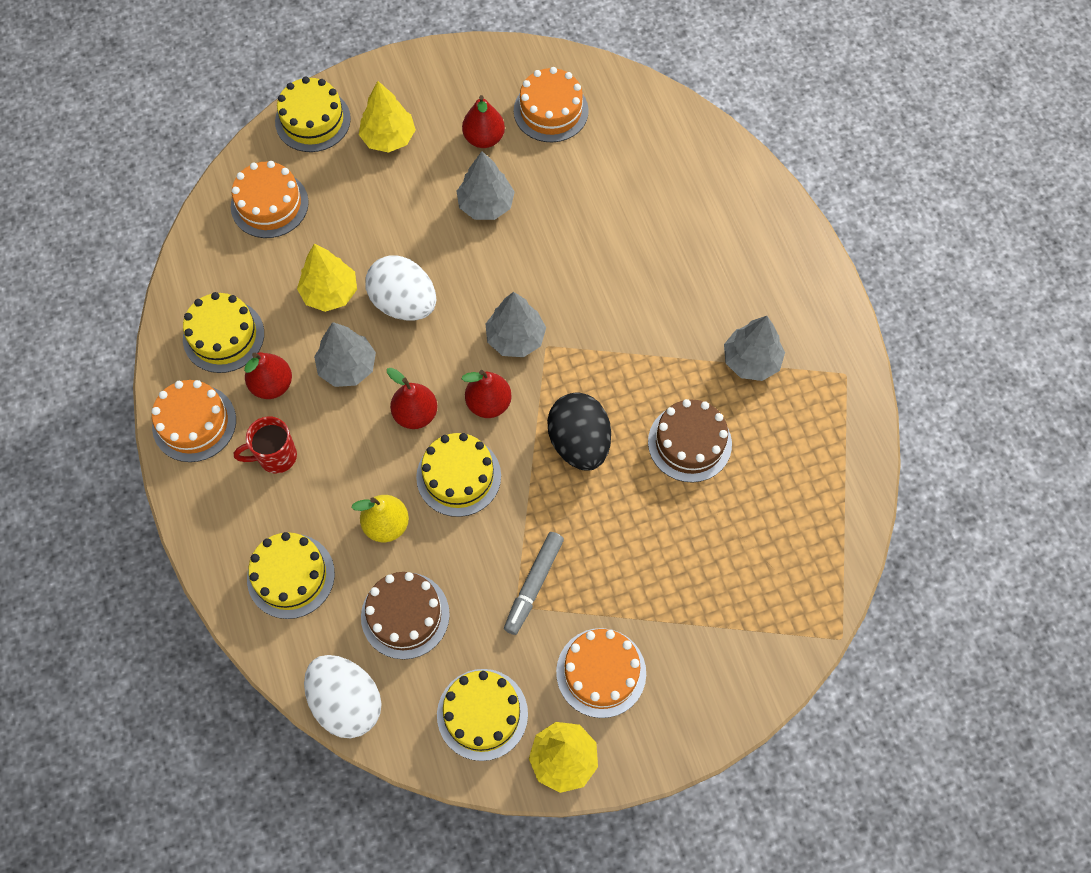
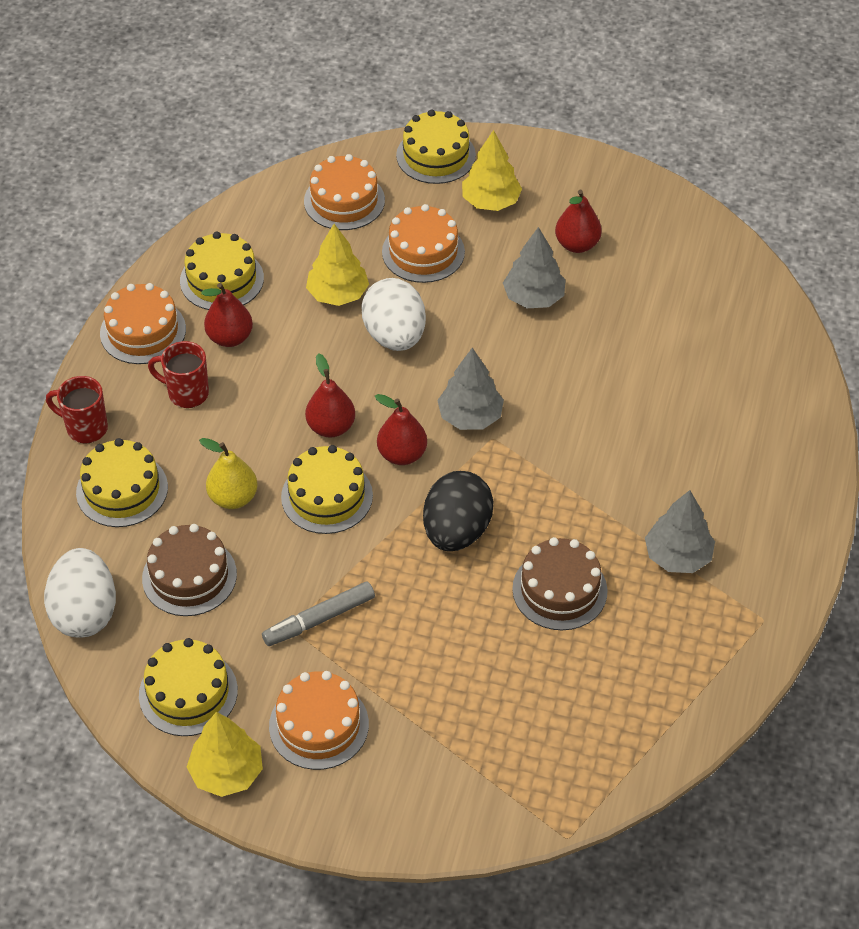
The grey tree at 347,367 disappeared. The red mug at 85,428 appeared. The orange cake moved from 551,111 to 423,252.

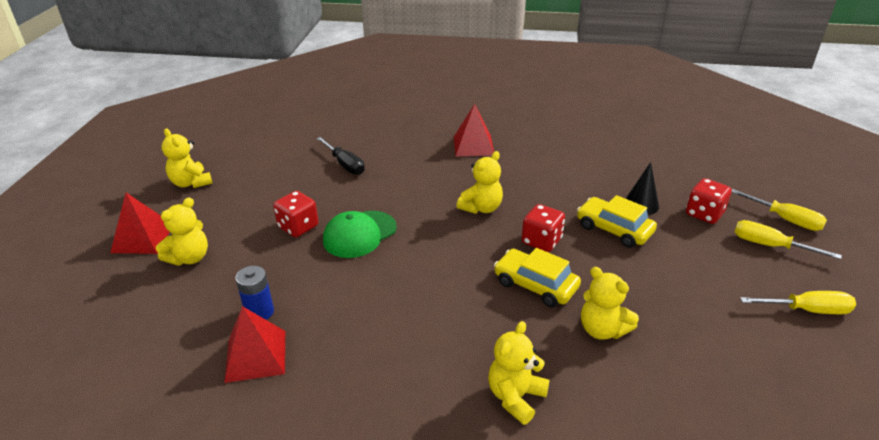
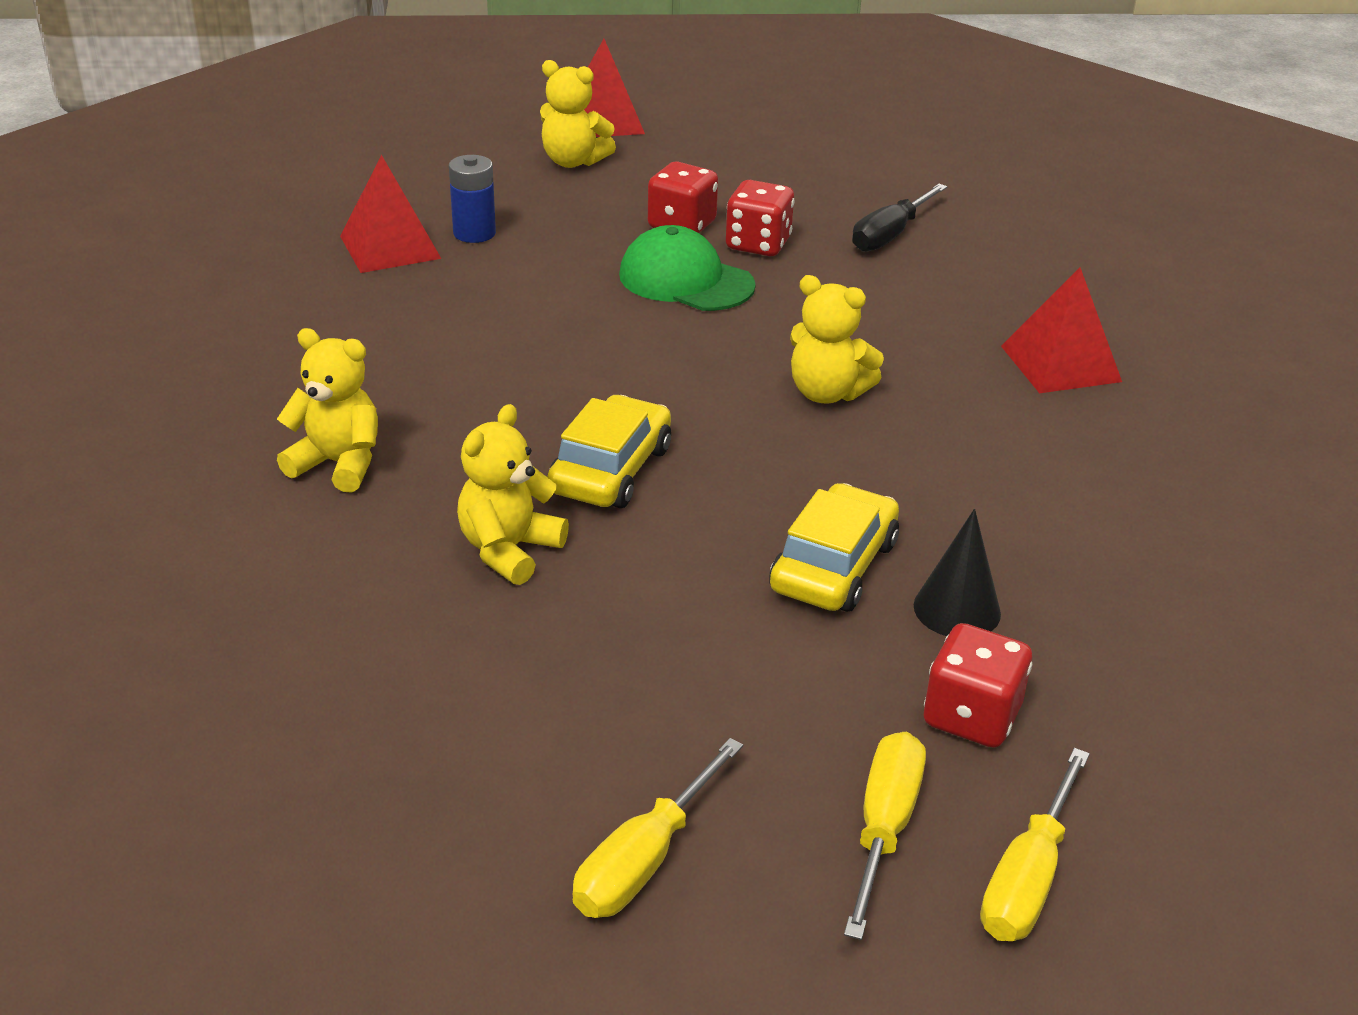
The yellow teddy bear at 191,183 disappeared. The red dice moved from 541,241 to 758,244. The yellow screwdriver at 806,310 turned 45 degrees clockwise.

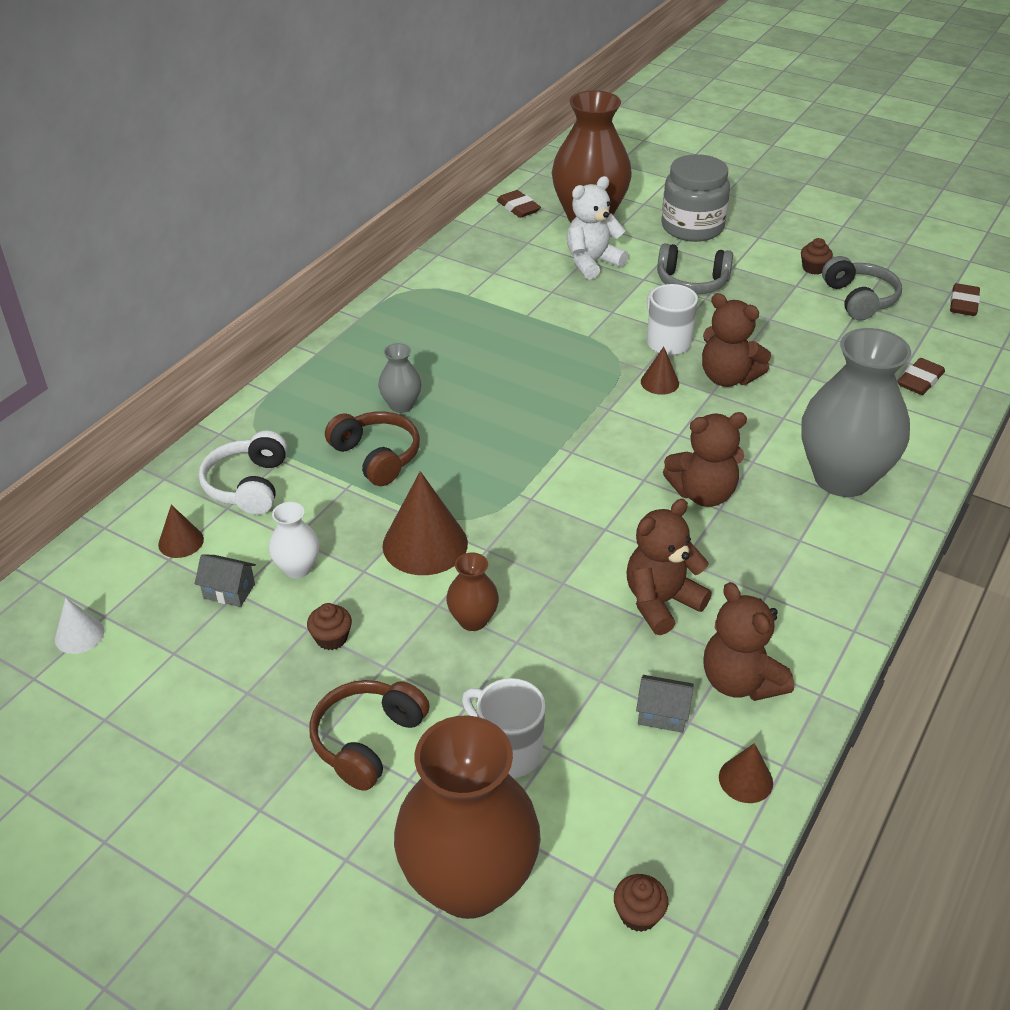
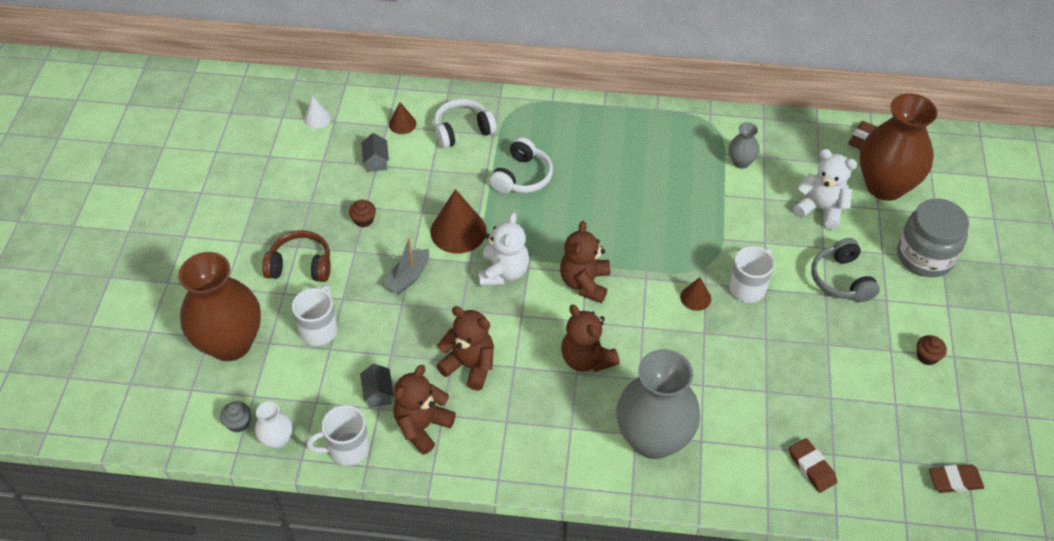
The grey headphones at 859,299 disappeared. The white teddy bear at 503,272 appeared. The white vase moved from 297,568 to 277,439. The grey vase moved from 401,405 to 741,162. The brown teddy bear moved from 727,377 to 585,283. The brown vase at 473,620 was replaced by the grey boat at 408,277. The brown cone at 745,779 was replaced by the white mug at 347,449. The brown headphones at 376,457 became the white headphones at 522,176. The brown cupcake at 638,914 became the grey cupcake at 238,423. The brown eraser at 920,381 turned 45 degrees clockwise.

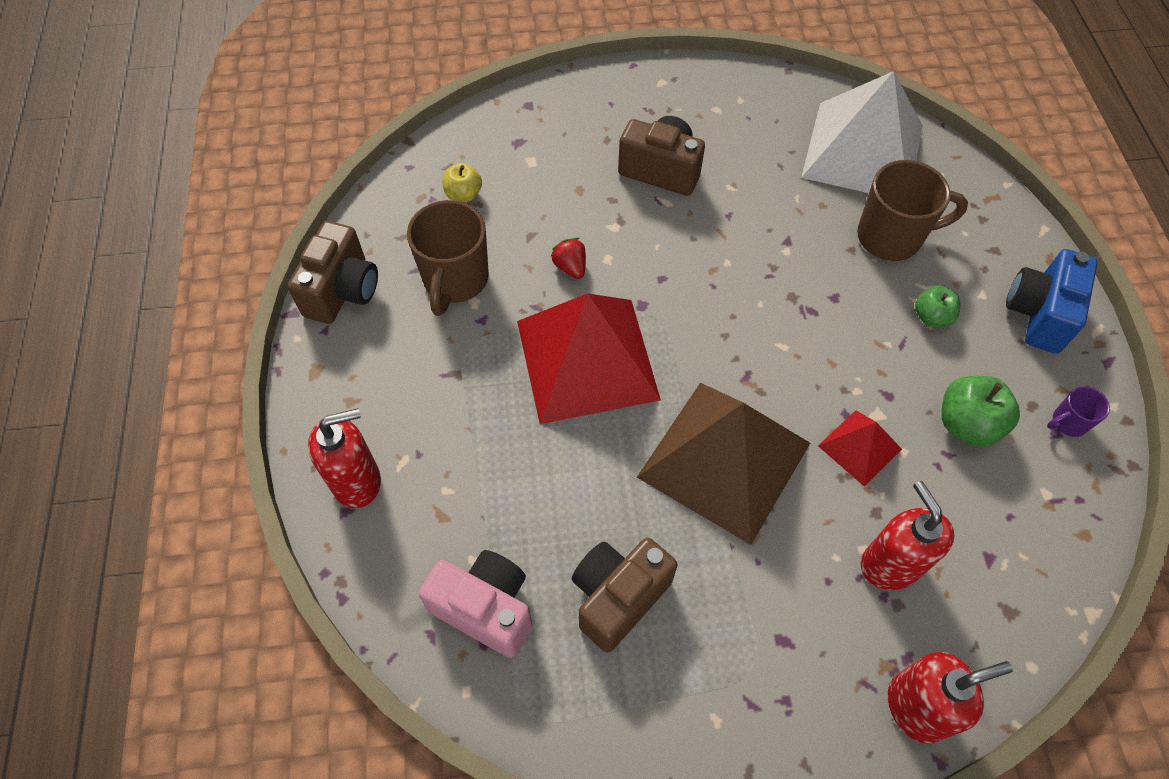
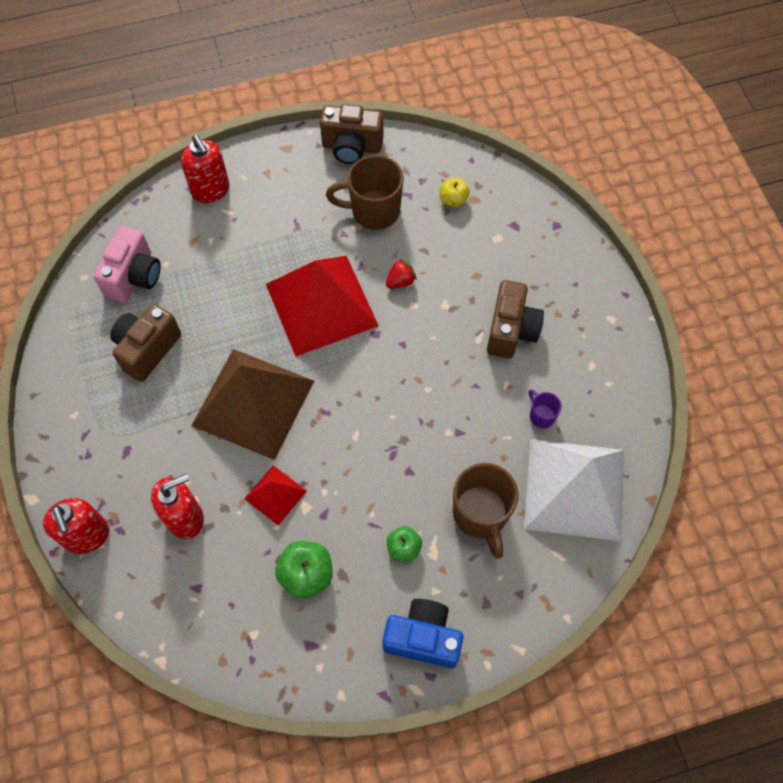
The purple mug moved from 1067,422 to 541,415. The brown camera at 618,597 turned 90 degrees counterclockwise.

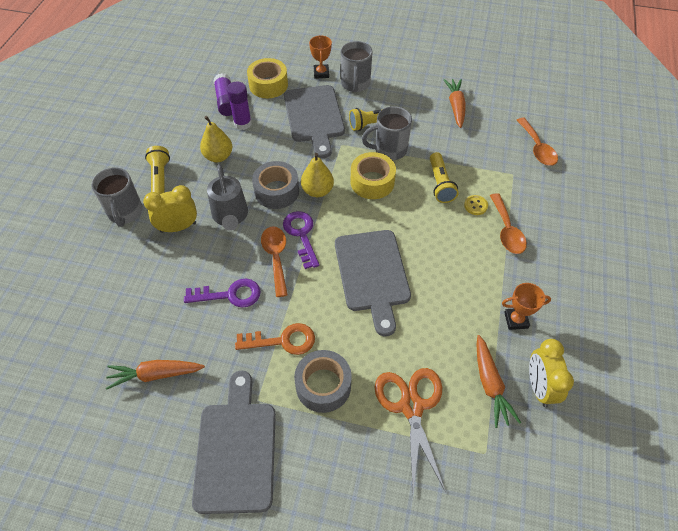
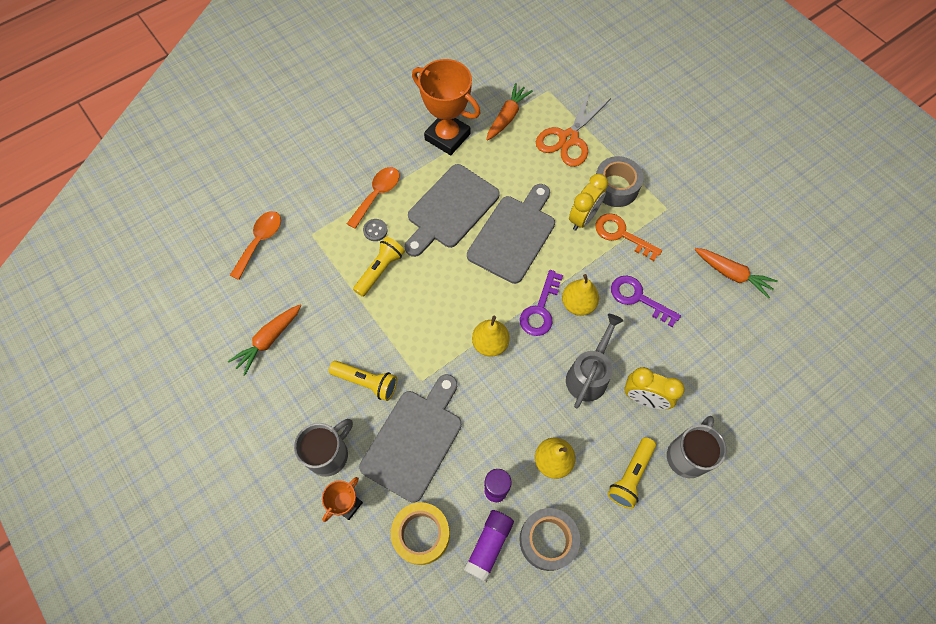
The yellow tape at 372,182 disappeared. The grey mug at 389,150 disappeared. The grey cutting board moved from 236,450 to 450,209. The grey tape moved from 276,191 to 547,540. The yellow clock moved from 539,387 to 583,218. The orange spoon at 276,257 was replaced by the yellow pear at 578,304. The yellow button at 475,206 became the grey button at 375,230. The orange trophy at 516,320 changed to 1.94 times the size.

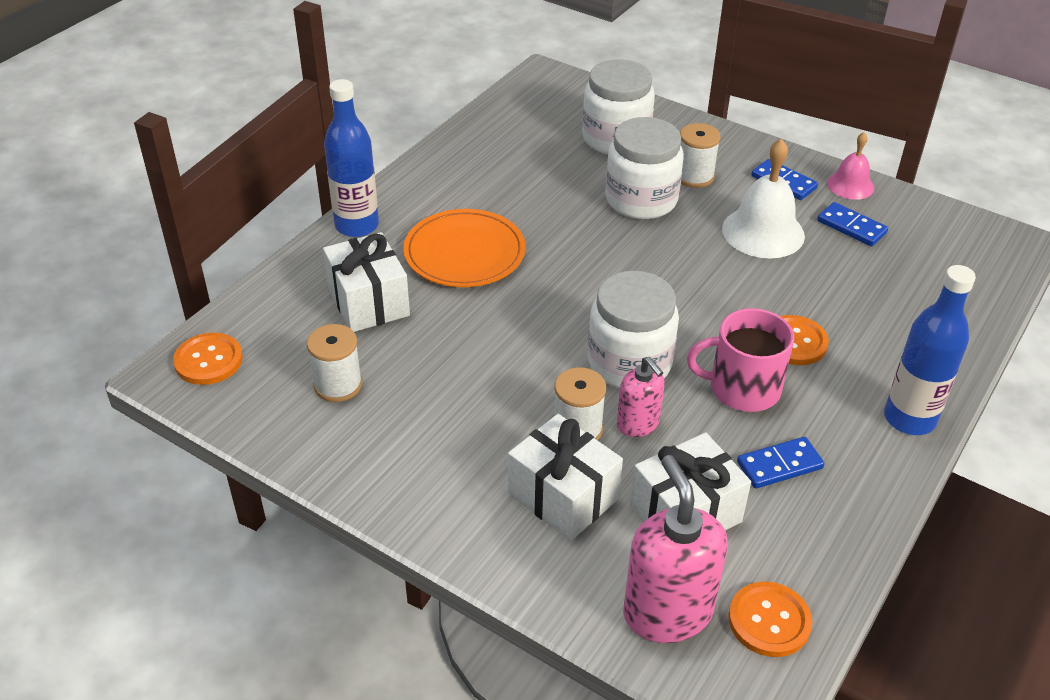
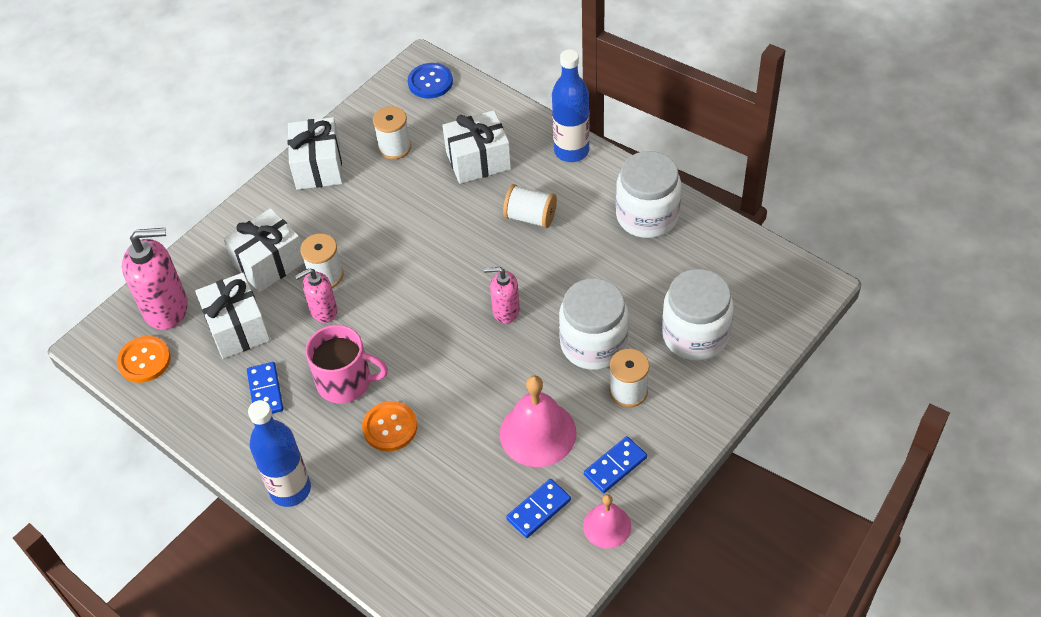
The white gift at 318,167 appeared. The pink soap dispenser at 505,311 appeared. The white jar moved from 629,362 to 647,216. The orange plate at 464,252 was replaced by the white spool at 530,217. The orange button at 208,360 became the blue button at 430,82. The white bell at 763,232 became the pink bell at 538,433. The pink mug at 742,388 turned 90 degrees clockwise.

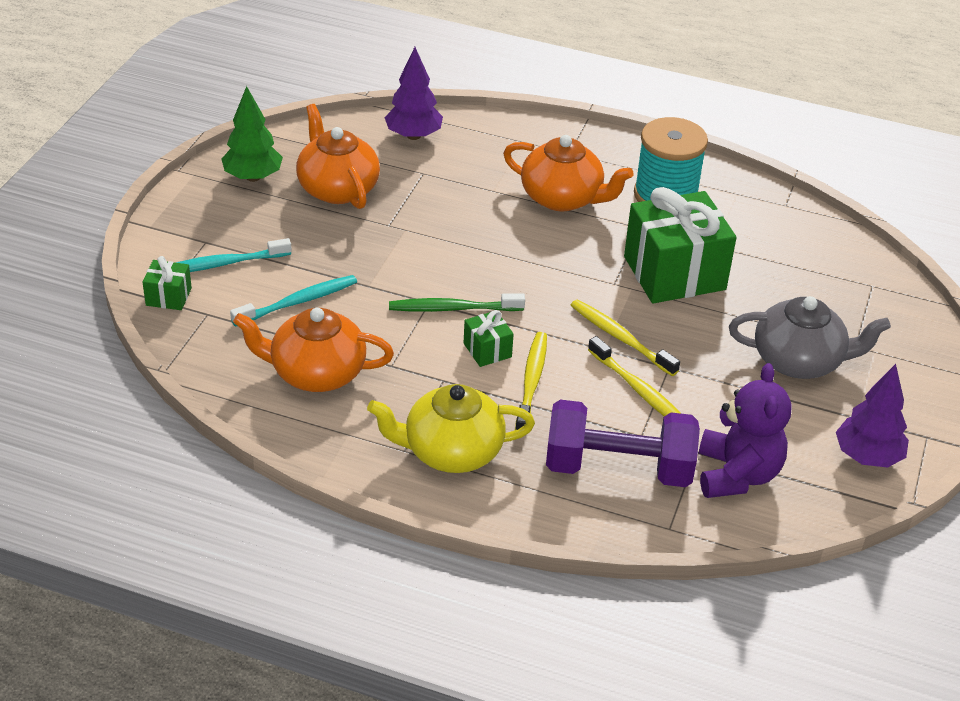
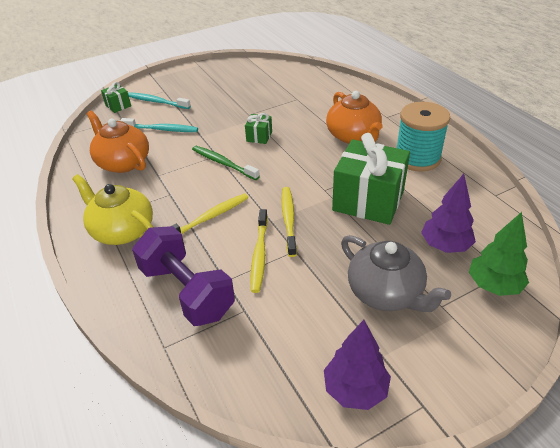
The orange teapot at 337,188 disappeared. The purple teddy bear at 737,474 disappeared. The green tree moved from 253,177 to 494,285. The purple tree moved from 413,135 to 445,246. The green gift moved from 487,350 to 259,136.

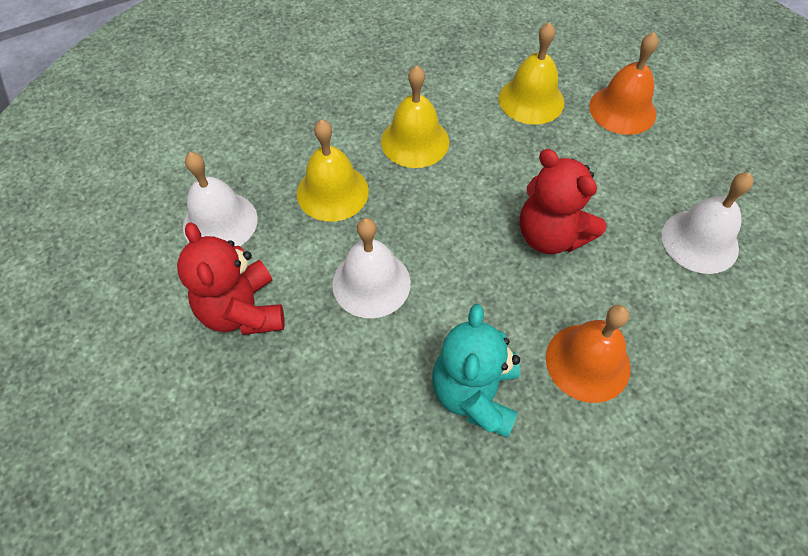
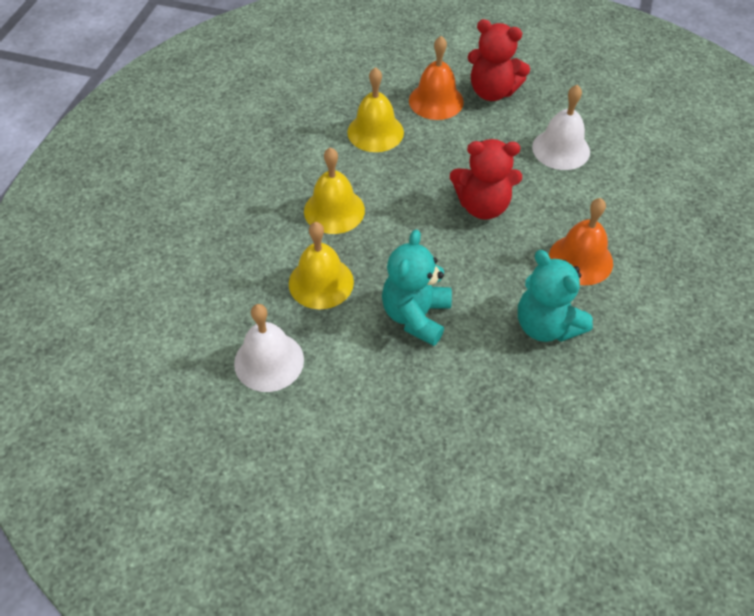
The red teddy bear moved from 242,311 to 492,91. The white bell at 371,283 was replaced by the turquoise teddy bear at 416,316.

